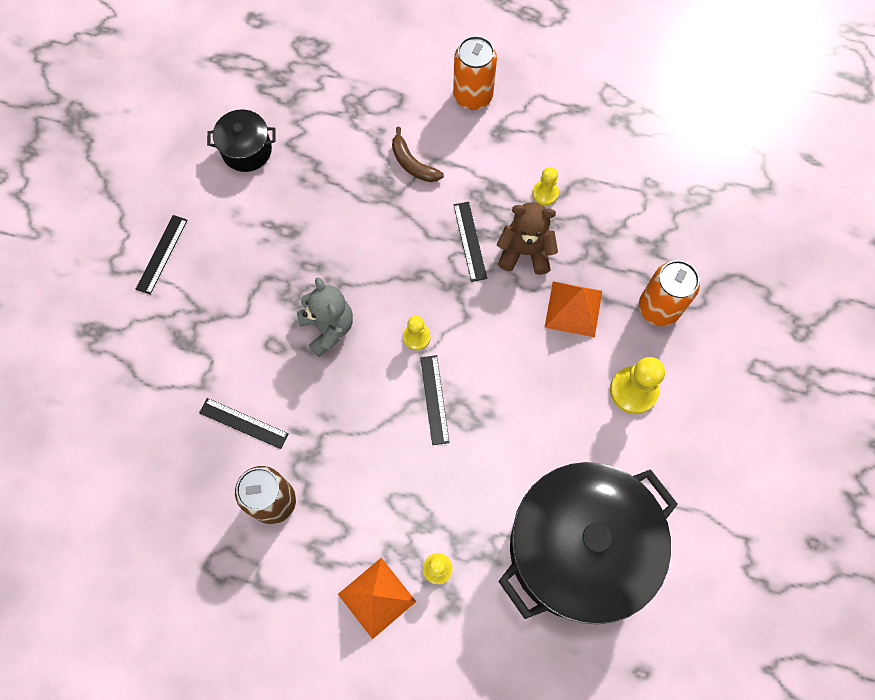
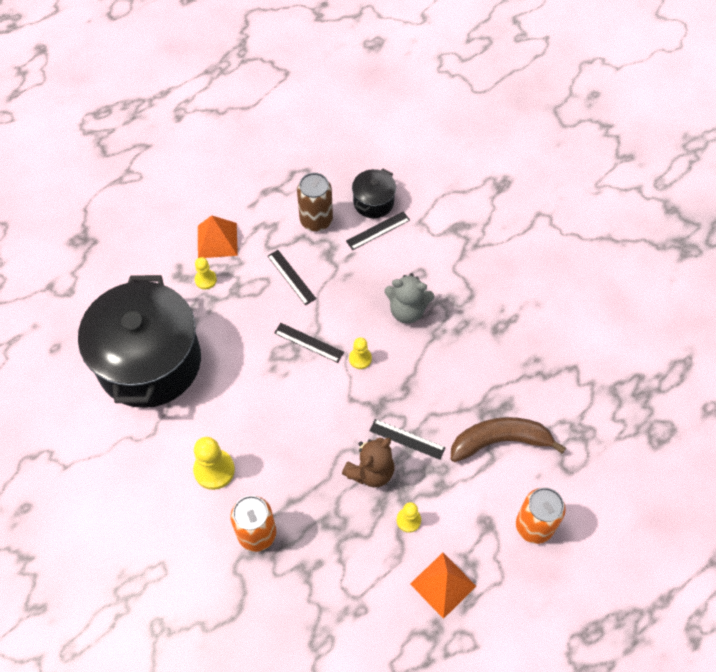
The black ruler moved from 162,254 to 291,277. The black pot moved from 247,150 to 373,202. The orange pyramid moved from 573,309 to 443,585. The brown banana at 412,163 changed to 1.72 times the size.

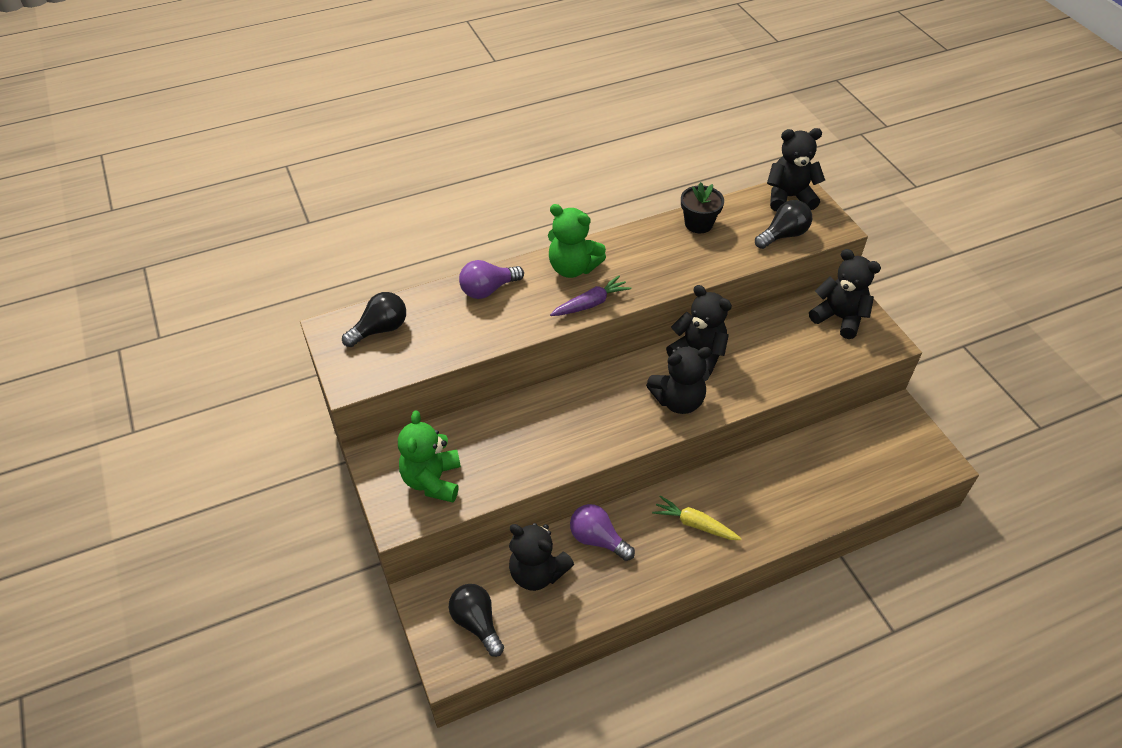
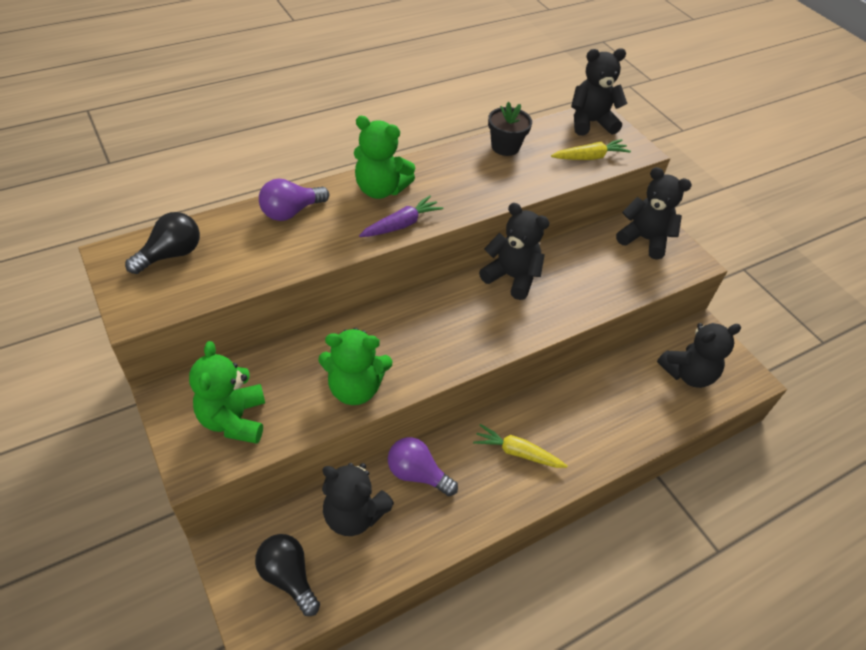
The green teddy bear at 355,388 appeared. The black teddy bear moved from 678,400 to 688,374. The black light bulb at 783,235 was replaced by the yellow carrot at 589,157.

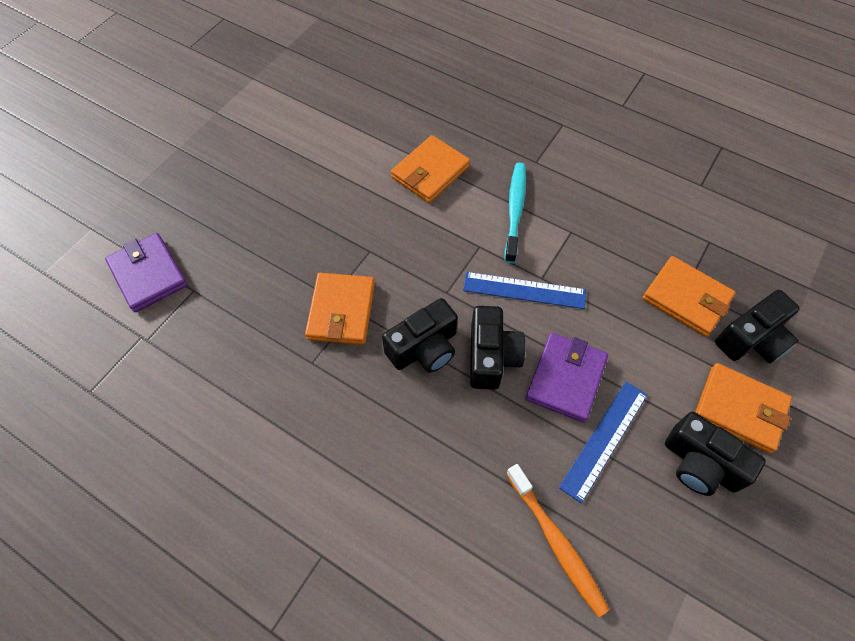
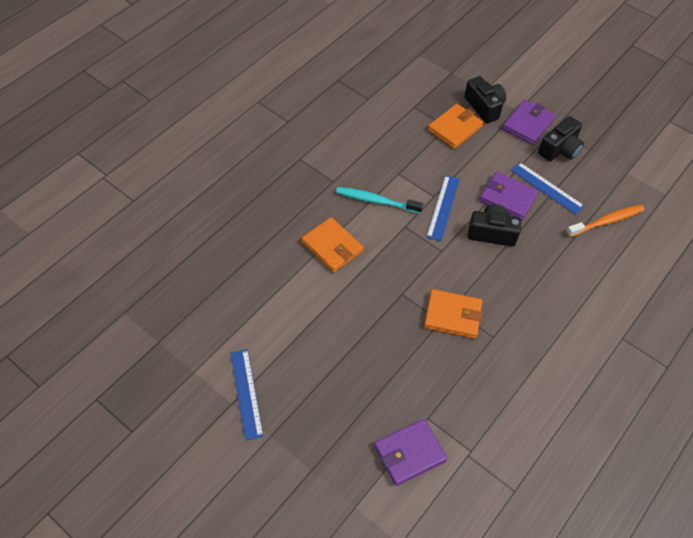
The black camera at 424,348 disappeared. The blue ruler at 246,393 appeared. The orange wallet at 740,409 became the purple wallet at 528,124.

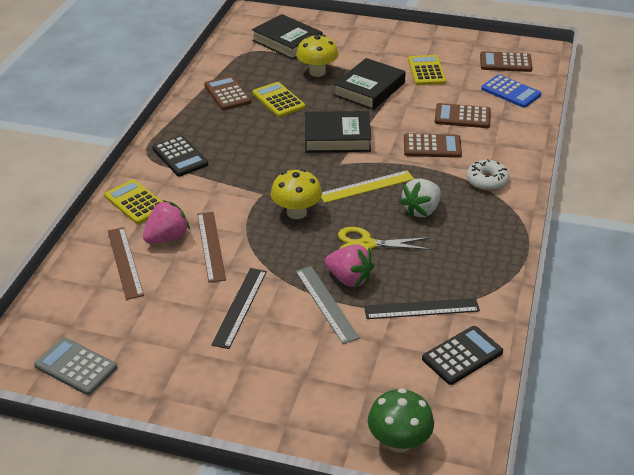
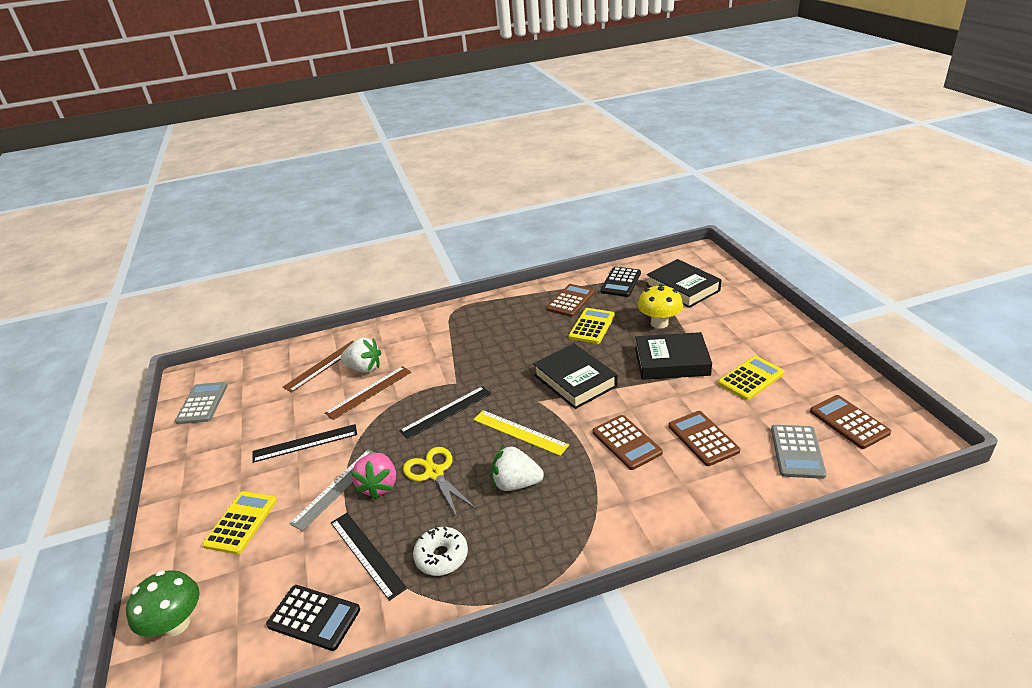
The yellow calculator moved from 136,202 to 241,522. The black calculator moved from 180,157 to 620,282. The white donut moved from 487,181 to 441,556. The yellow mushroom at 296,212 was replaced by the black ruler at 446,412. The pink strawberry at 167,237 became the white strawberry at 364,368. The blue calculator at 510,92 became the grey calculator at 797,452. The black book at 287,42 turned 45 degrees counterclockwise.

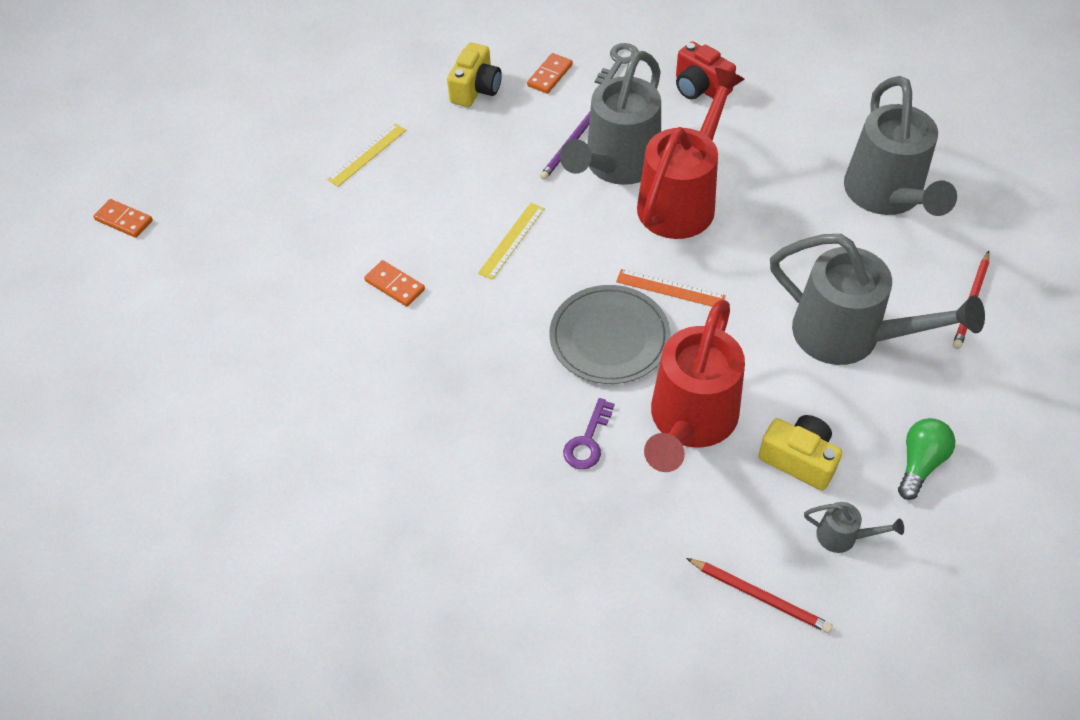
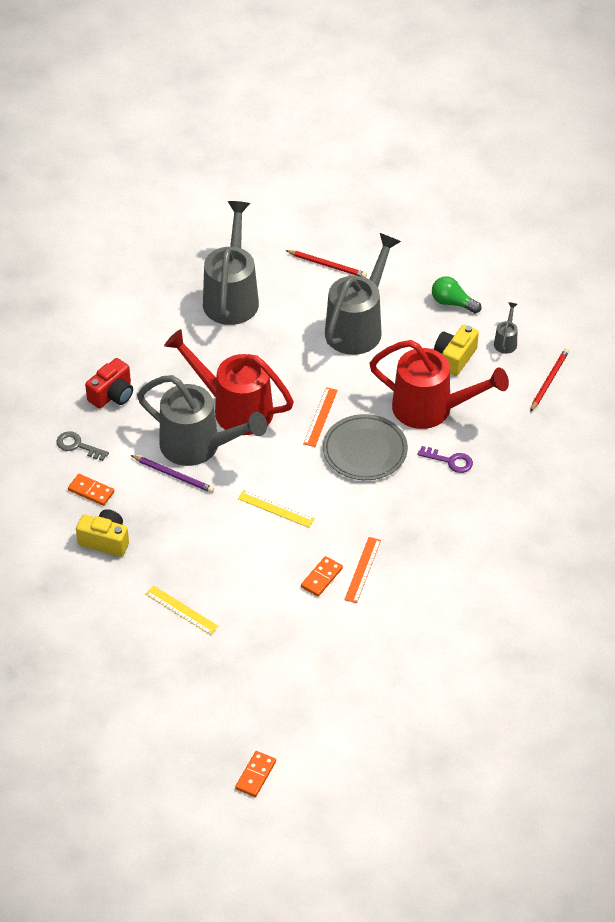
The orange ruler at 362,569 appeared. The grey watering can at 886,196 turned 75 degrees counterclockwise.

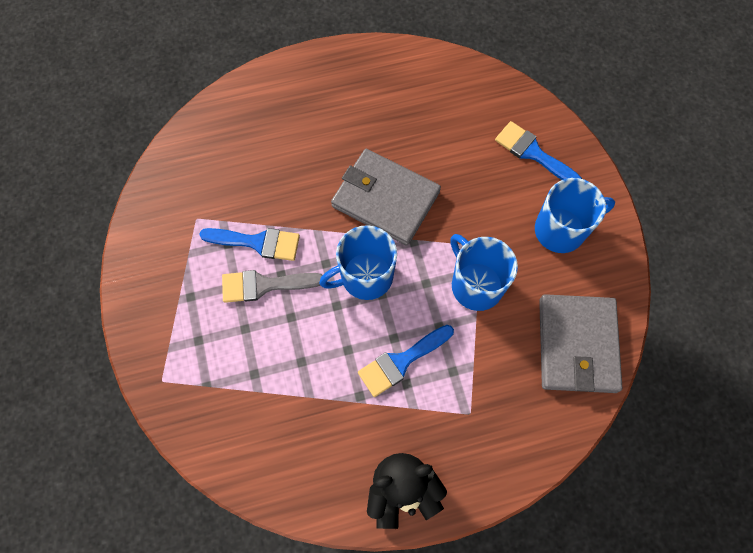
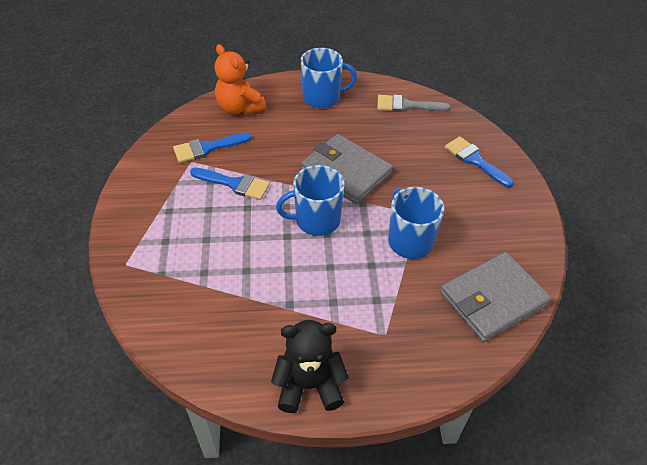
The orange teddy bear at 239,108 appeared. The grey brush moved from 264,285 to 407,106. The blue brush moved from 401,362 to 207,148. The blue mug moved from 561,230 to 322,97. The grey wallet at 577,345 turned 45 degrees clockwise.

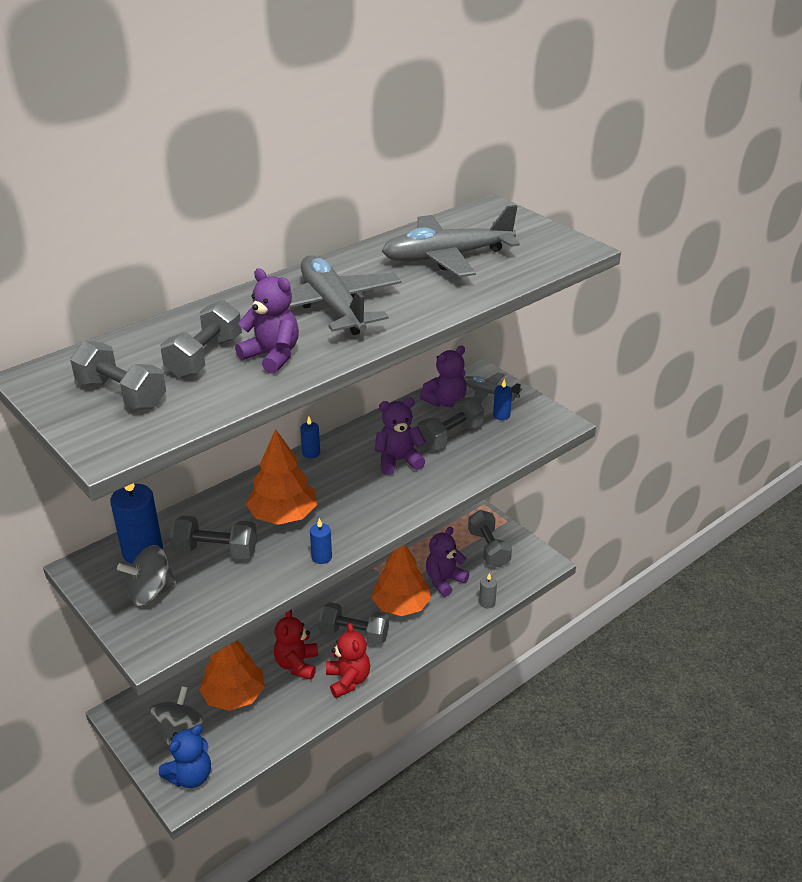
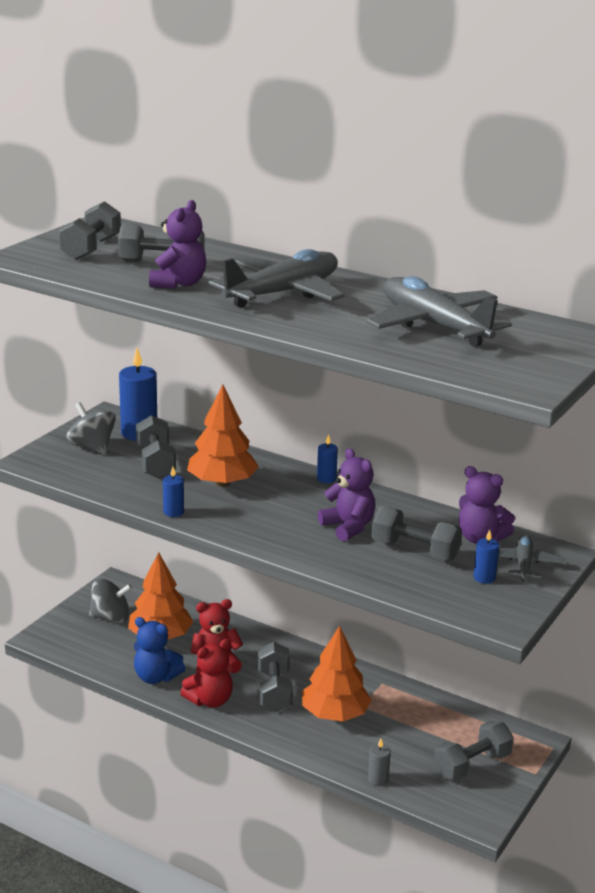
The purple teddy bear at 444,580 disappeared. The blue teddy bear moved from 190,776 to 156,677.

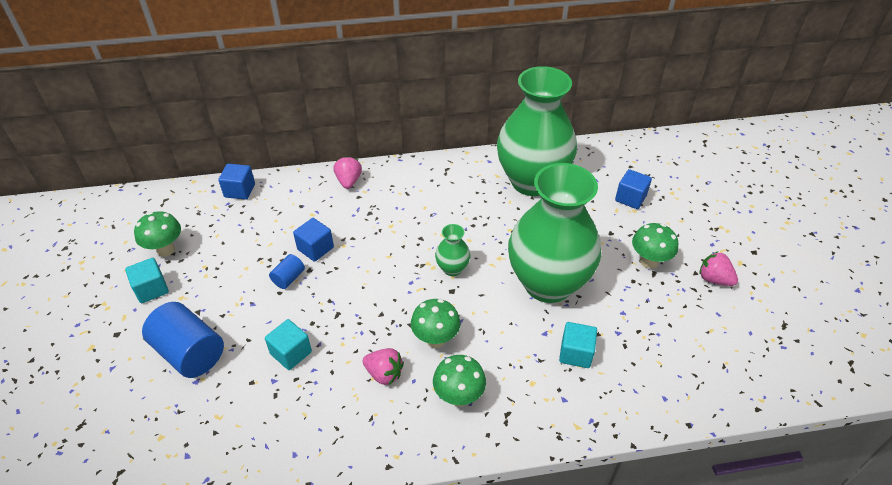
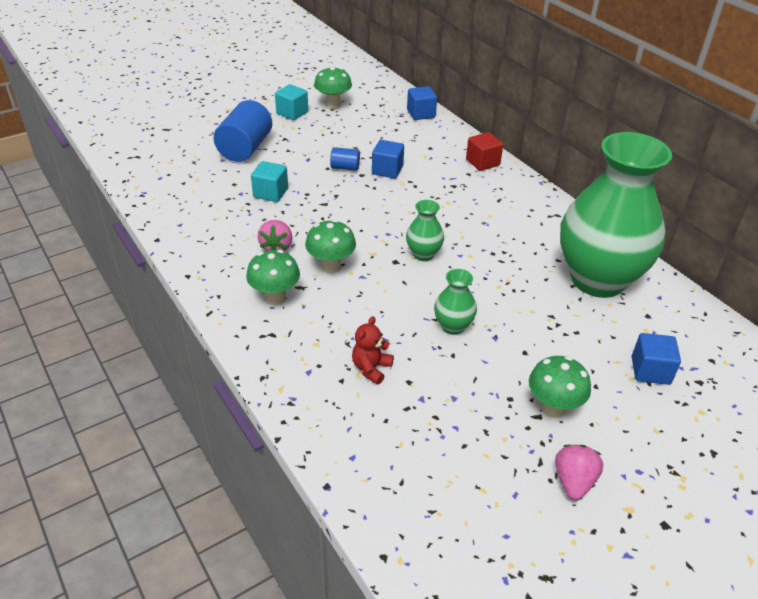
The pink strawberry at 349,181 was replaced by the red cube at 482,162. The turquoise cube at 575,353 was replaced by the red teddy bear at 371,368. The green vase at 548,283 changed to 0.40 times the size.

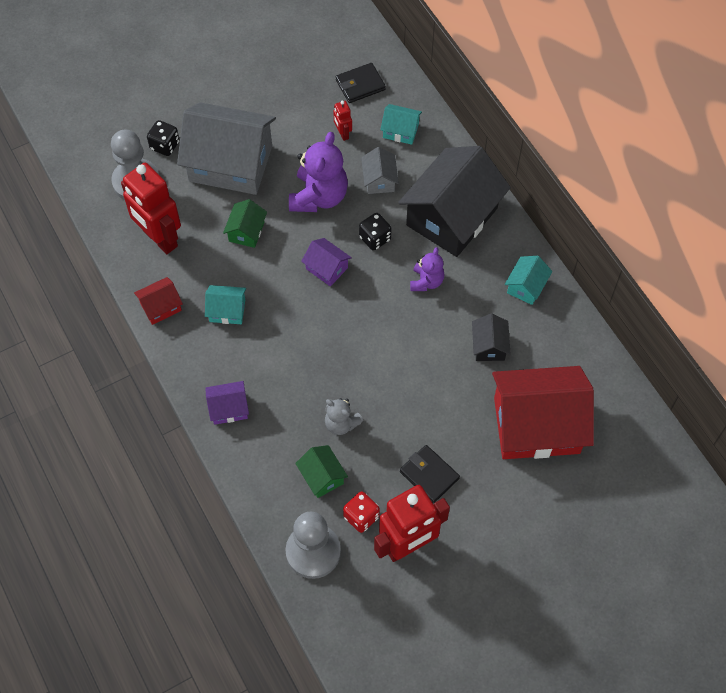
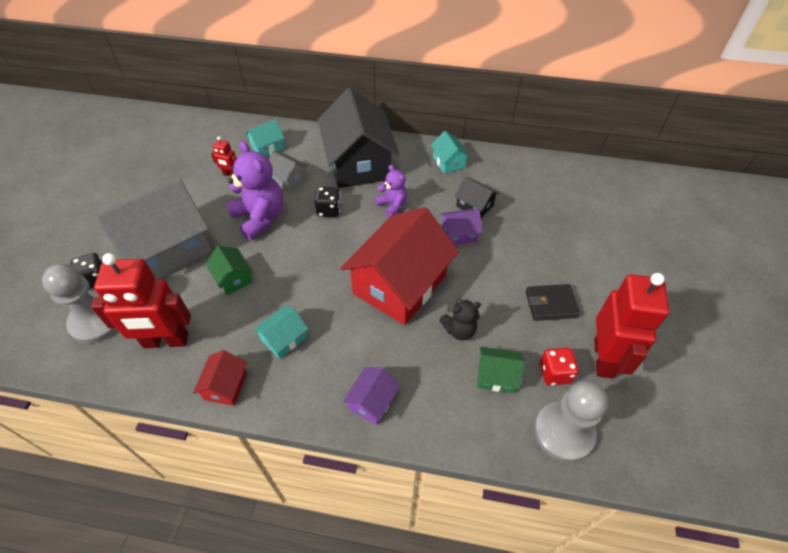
The black wallet at 360,85 disappeared. The purple house moved from 327,268 to 459,234. The red house moved from 536,425 to 399,284. The grey teddy bear at 341,423 became the black teddy bear at 459,330.

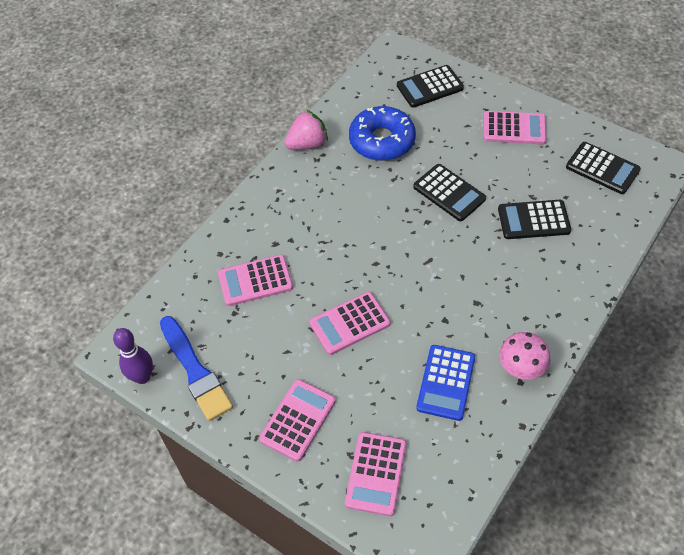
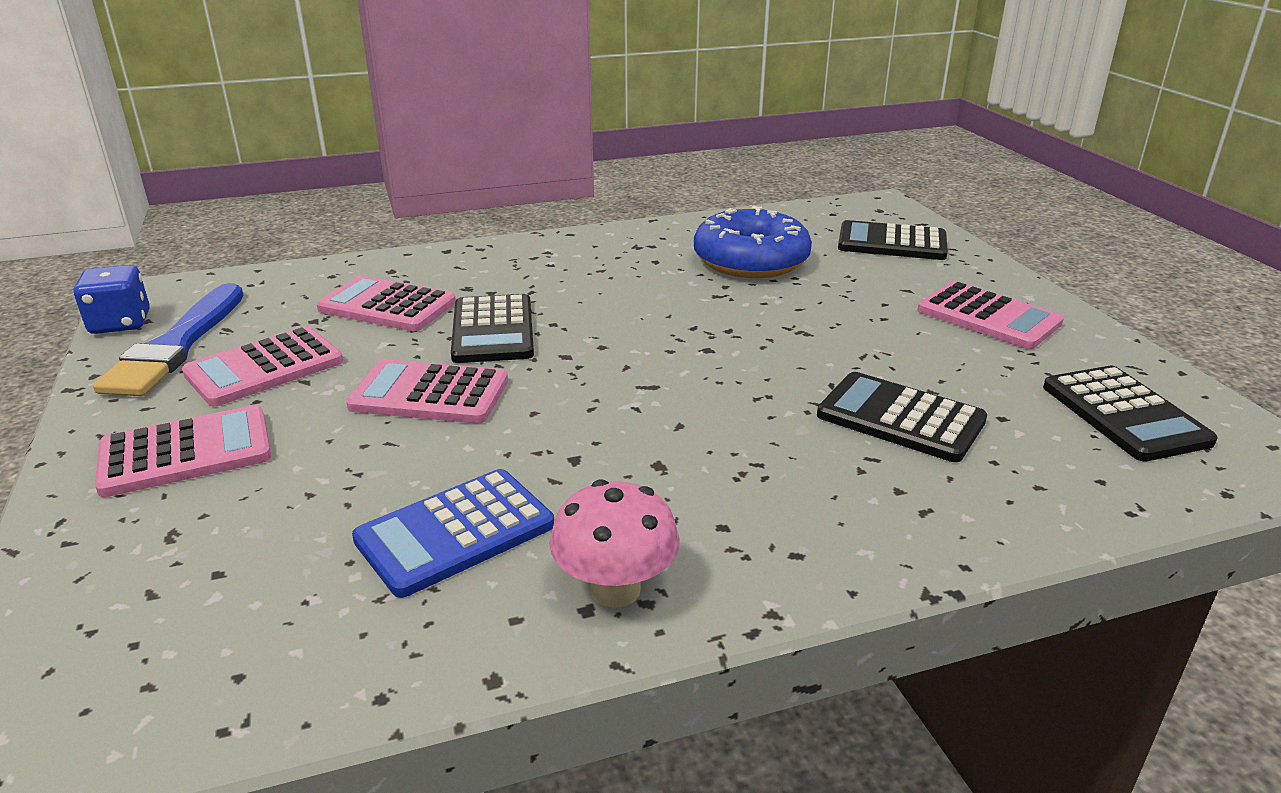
The pink strawberry at 307,144 disappeared. The pink calculator moved from 376,473 to 264,368. The black calculator moved from 449,193 to 493,330. The purple bowling pin at 142,377 was replaced by the blue dice at 120,323.

